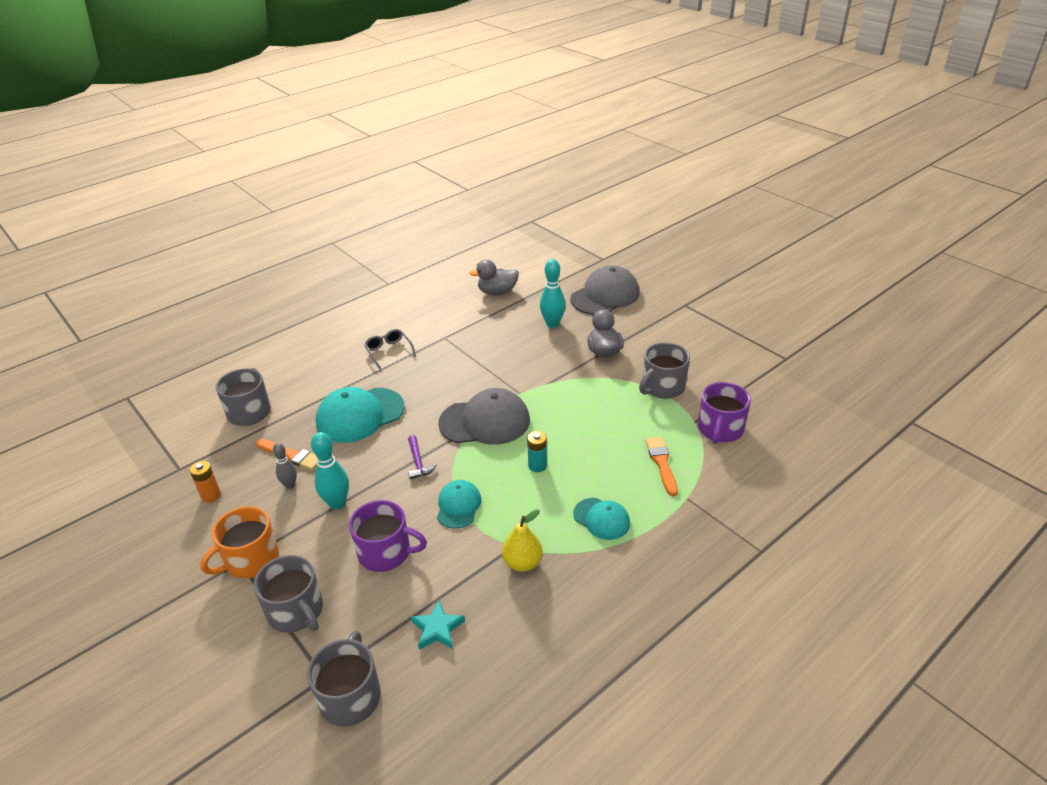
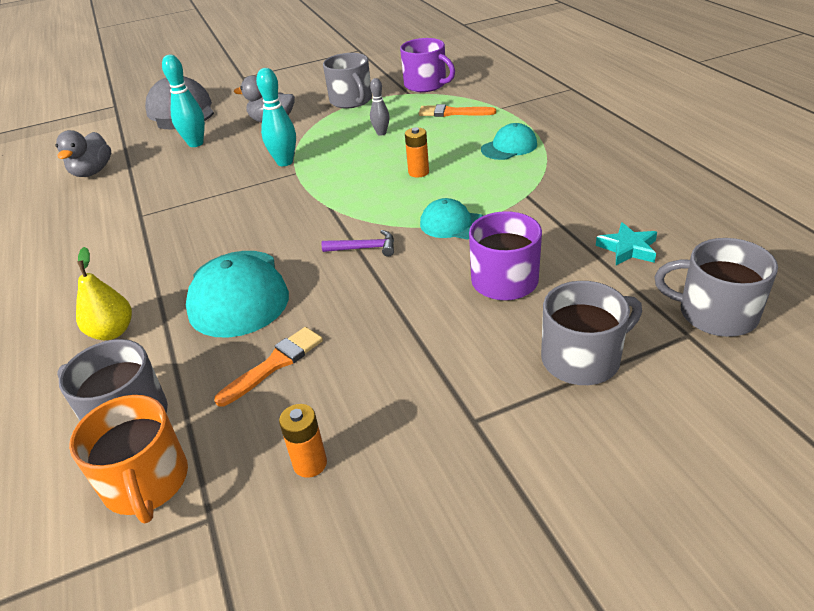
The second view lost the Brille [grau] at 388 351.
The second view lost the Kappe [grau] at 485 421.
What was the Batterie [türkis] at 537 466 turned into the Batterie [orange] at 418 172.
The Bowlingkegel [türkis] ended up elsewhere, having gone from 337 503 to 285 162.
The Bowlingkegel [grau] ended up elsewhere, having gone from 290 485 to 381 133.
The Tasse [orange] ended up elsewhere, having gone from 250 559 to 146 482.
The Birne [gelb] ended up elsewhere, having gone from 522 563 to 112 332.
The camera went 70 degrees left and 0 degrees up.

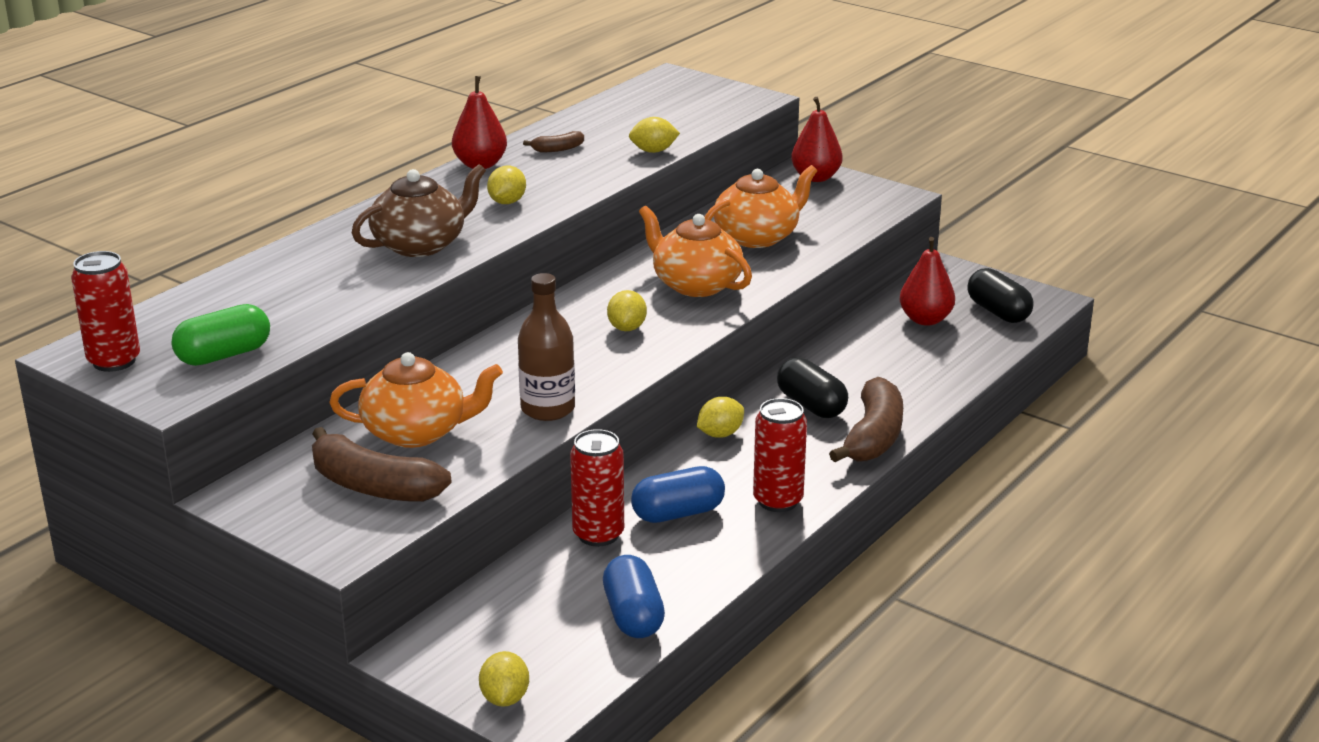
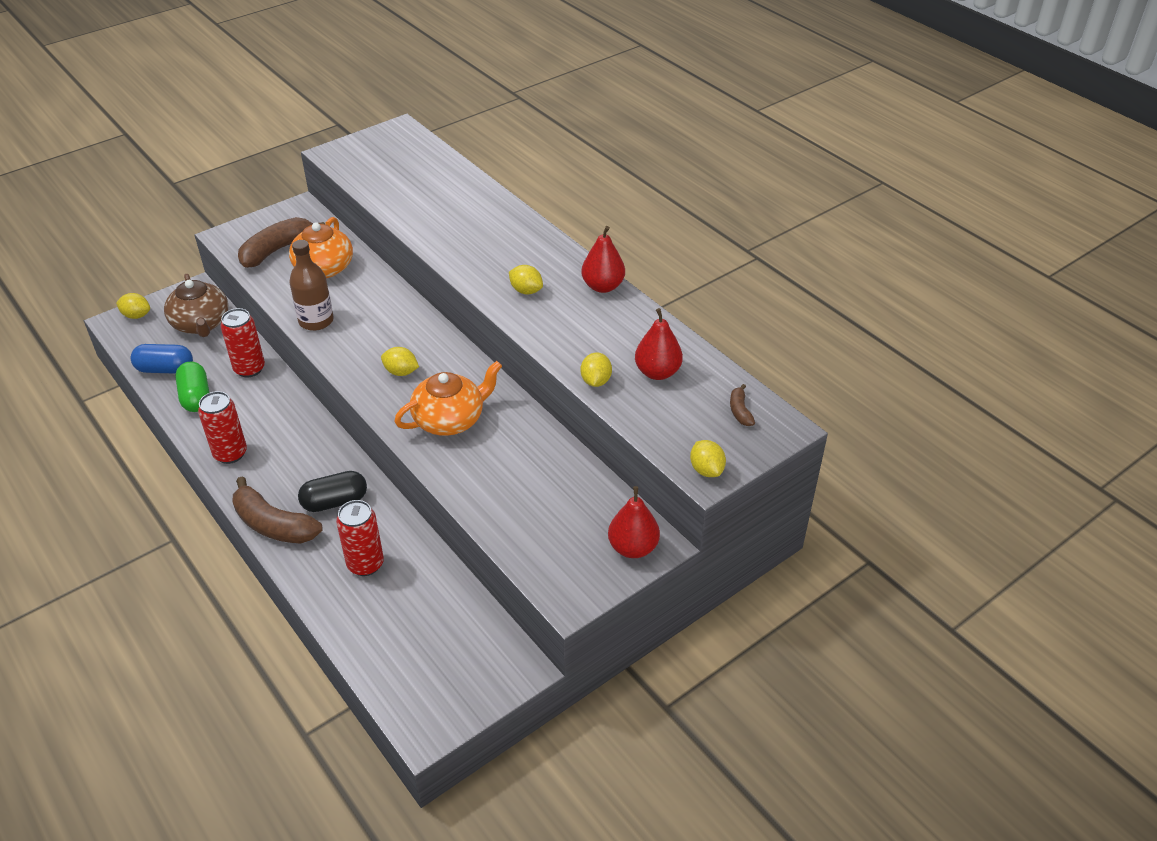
The Banane [braun] ended up elsewhere, having gone from 557 149 to 740 411.
The Teekanne [braun] ended up elsewhere, having gone from 421 244 to 201 324.
The second view lost the Teekanne [orange] at 757 237.
The Birne [rot] ended up elsewhere, having gone from 925 320 to 657 372.
The Dose [rot] ended up elsewhere, having gone from 114 361 to 365 564.
The second view lost the Kapsel [schwarz] at 998 312.
The Kapsel [grün] ended up elsewhere, having gone from 224 355 to 196 397.
The Zitrone [gelb] ended up elsewhere, having gone from 720 434 to 706 470.
The second view lost the Kapsel [blau] at 678 513.
The camera went 105 degrees right and 15 degrees up.

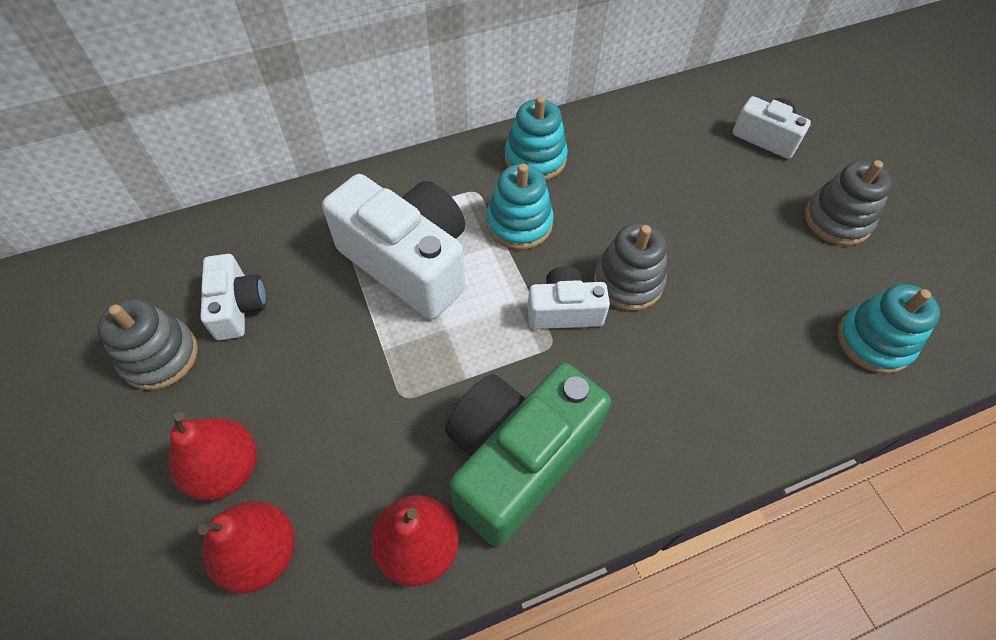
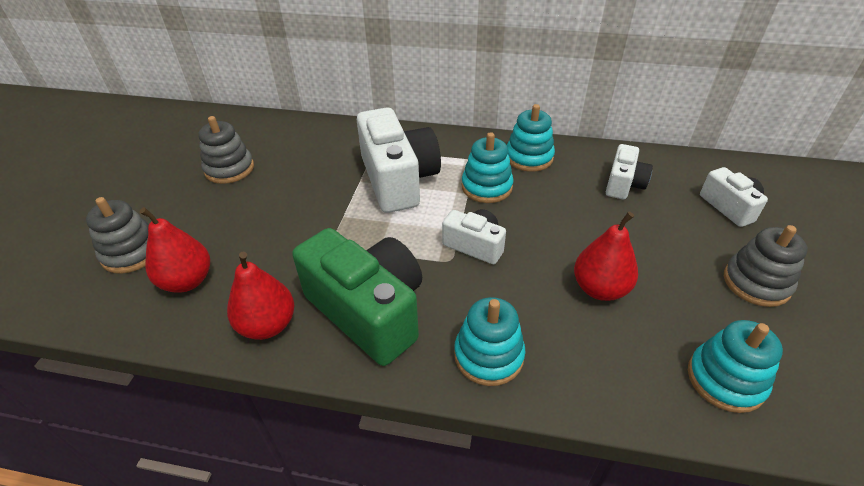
The Stapelspielzeug [grau] ended up elsewhere, having gone from 628 281 to 132 253.
The Kamera [weiß] ended up elsewhere, having gone from 238 307 to 623 184.
The Kamera [grün] at 517 459 ended up facing another way, 60 degrees clockwise from before.
The Birne [rot] ended up elsewhere, having gone from 226 469 to 600 288.
The second view gained the Stapelspielzeug [türkis] at 488 355.
The camera went 35 degrees right and 15 degrees down.

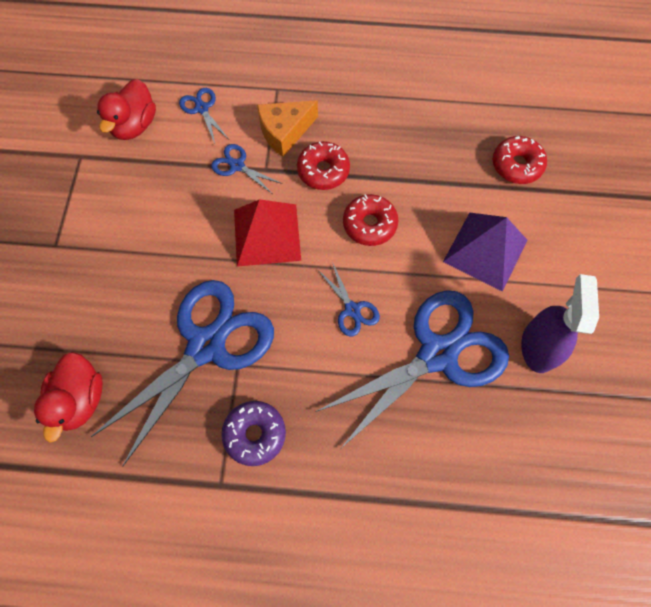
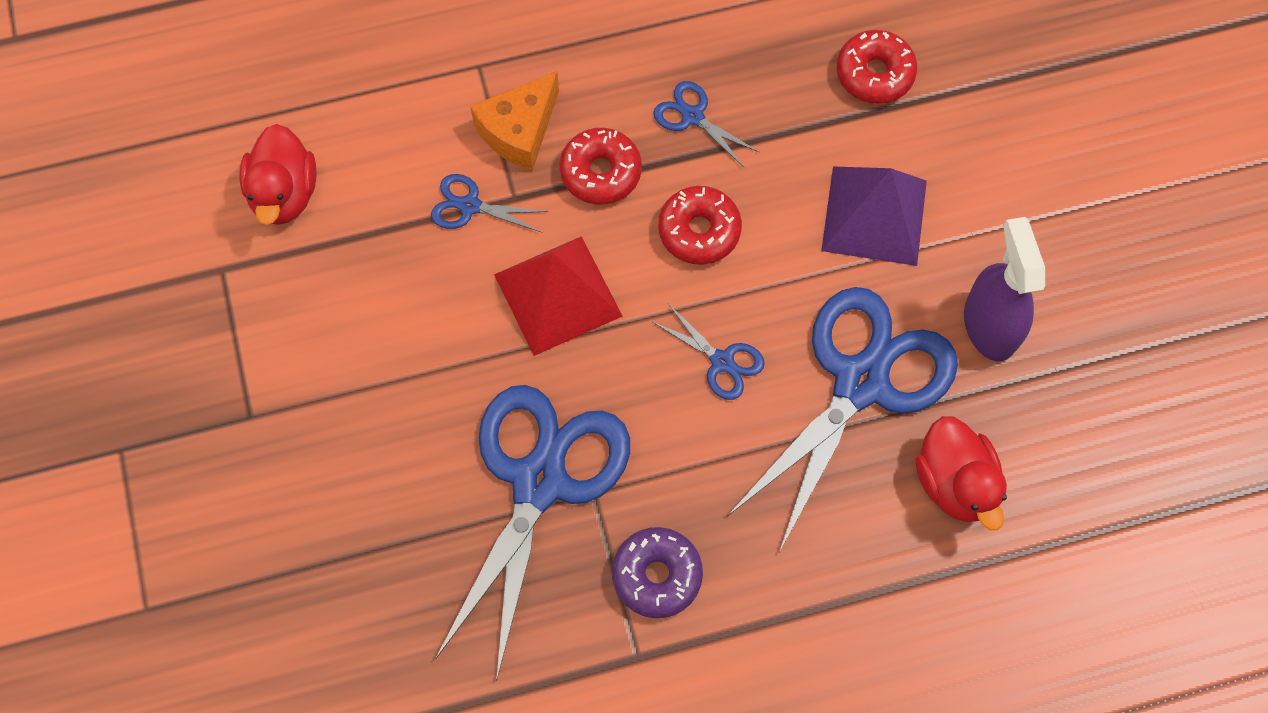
The Schere [blau] ended up elsewhere, having gone from 202 108 to 692 116.
The Ente [rot] ended up elsewhere, having gone from 81 399 to 954 482.
The camera went 20 degrees left and 0 degrees up.

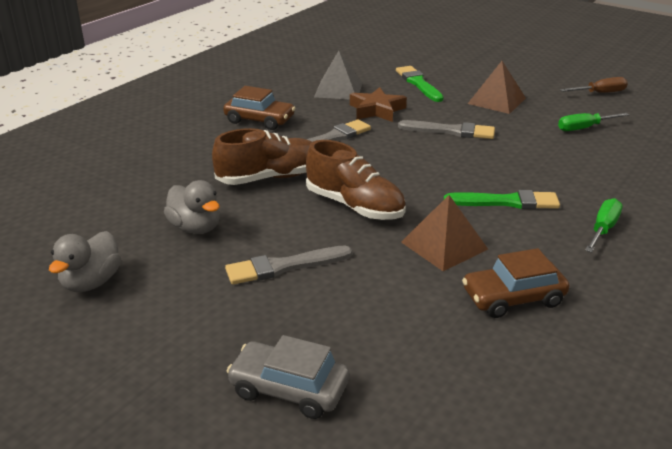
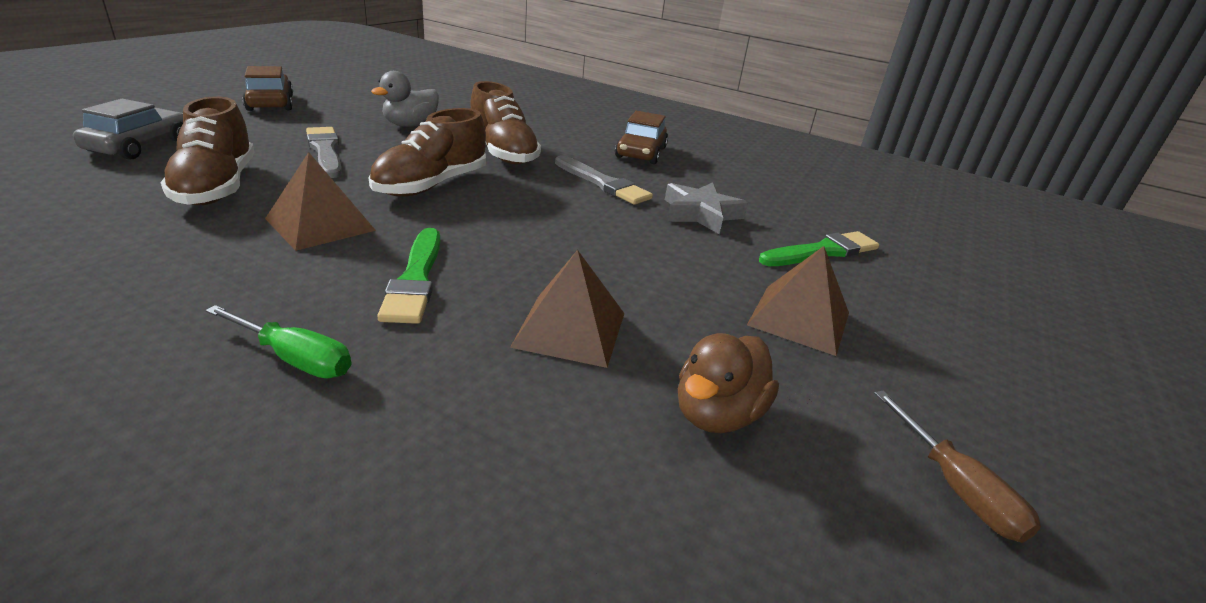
The second view lost the Pyramide [grau] at 338 90.
What was the Stern [braun] at 376 110 turned into the Stern [grau] at 701 214.
Where the Schraubenzieher [grün] stood at 583 128, the Ente [braun] came to stand at 717 414.
The second view lost the Pinsel [grau] at 451 131.
The second view lost the Ente [grau] at 91 282.
The Auto [braun] ended up elsewhere, having gone from 513 298 to 270 103.
The second view gained the Schuh [braun] at 217 186.
The second view gained the Pyramide [braun] at 570 329.
The camera went 80 degrees right and 0 degrees up.

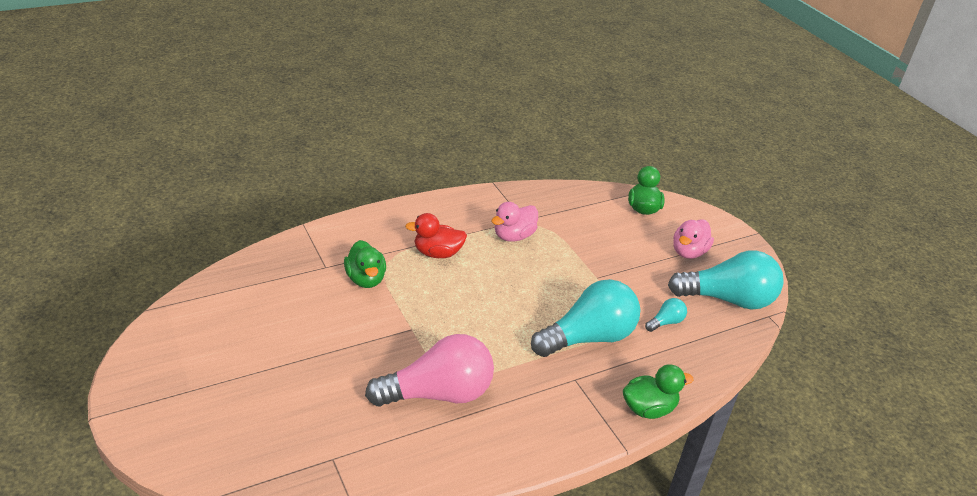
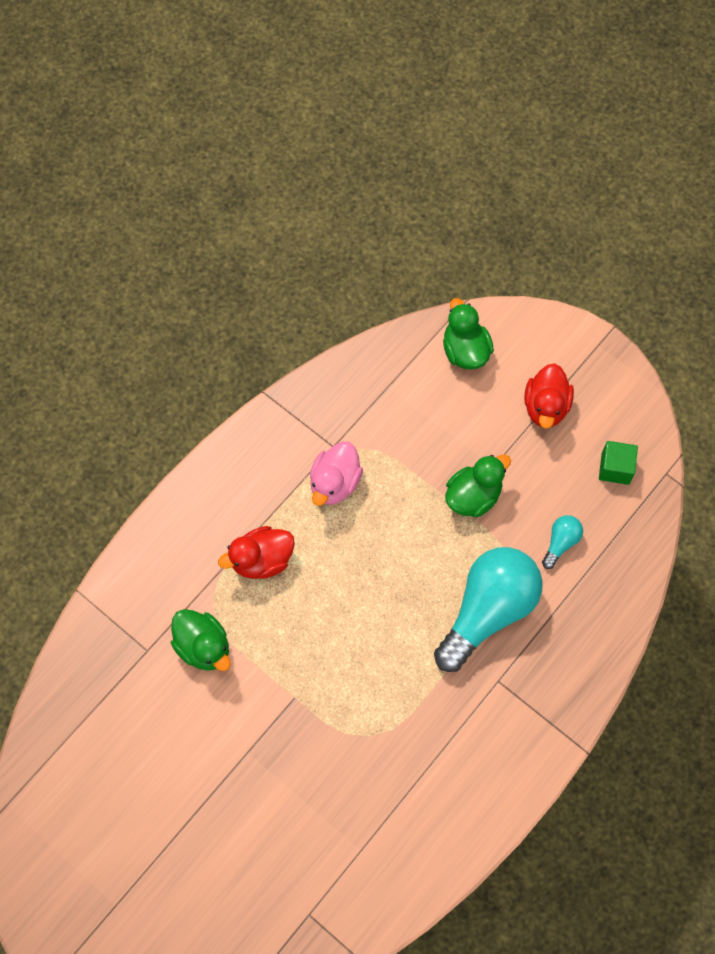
What was the Ente [rosa] at 688 252 turned into the Ente [rot] at 545 407.
Where the Glühbirne [türkis] stood at 728 299, the Kubus [grün] came to stand at 615 468.
The second view lost the Glühbirne [rosa] at 438 393.
The Ente [grün] ended up elsewhere, having gone from 648 408 to 473 496.
The camera went 20 degrees left and 30 degrees up.

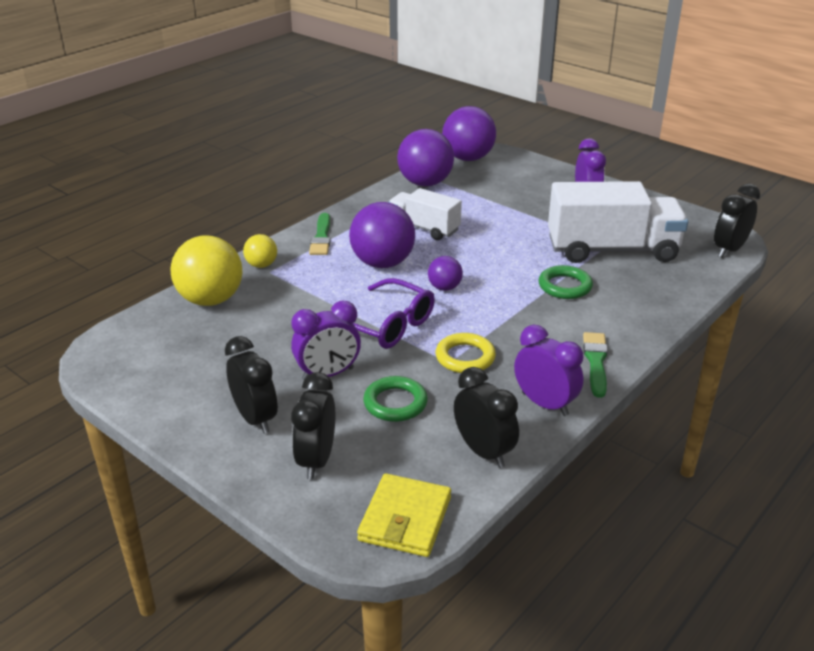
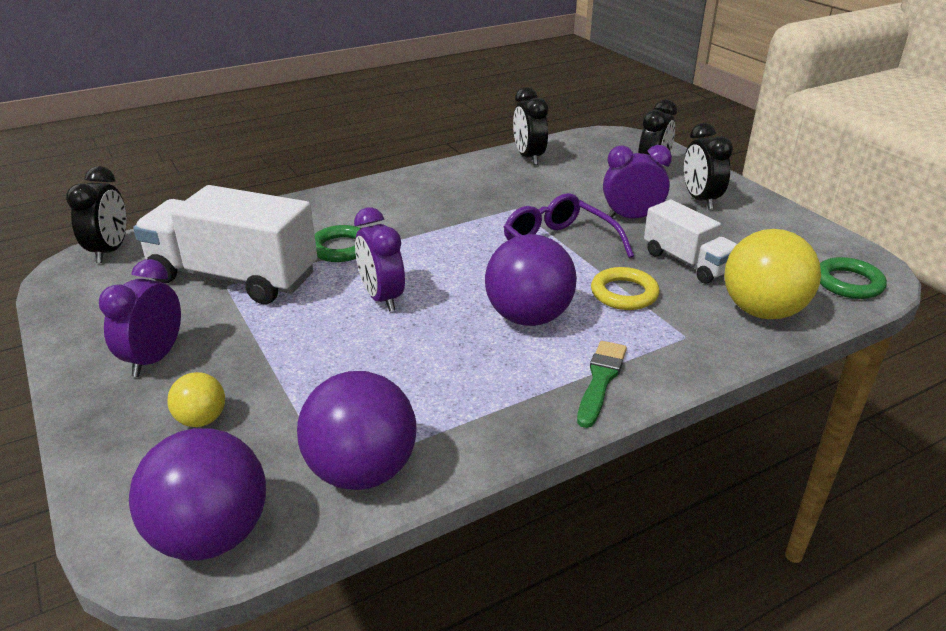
The Wecker [schwarz] at 729 250 ended up facing another way, 60 degrees counterclockwise from before.
The Lastwagen [weiß] ended up elsewhere, having gone from 424 228 to 687 262.
The Ball [gelb] ended up elsewhere, having gone from 261 265 to 202 420.
The second view lost the Ball [lila] at 444 288.
The Wecker [lila] ended up elsewhere, having gone from 545 404 to 382 298.
The second view lost the Pinsel [grün] at 595 362.
The Ring [gelb] ended up elsewhere, having gone from 465 357 to 624 293.
The Ring [grün] ended up elsewhere, having gone from 395 403 to 848 283.
The second view lost the Geldbörse [gelb] at 405 519.
The camera went 160 degrees left and 0 degrees up.

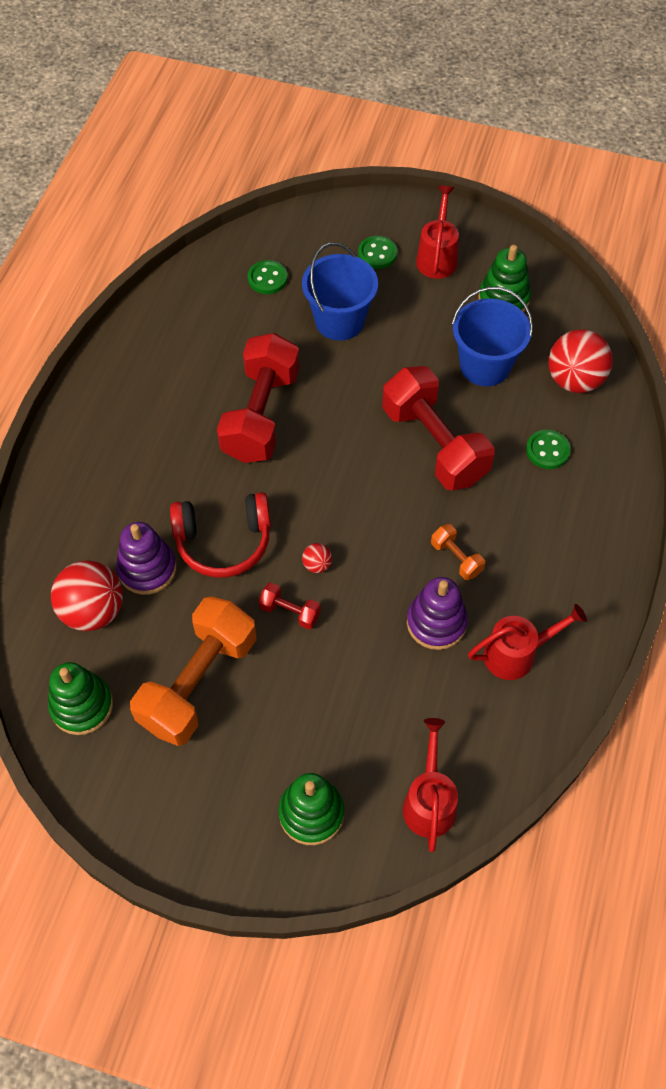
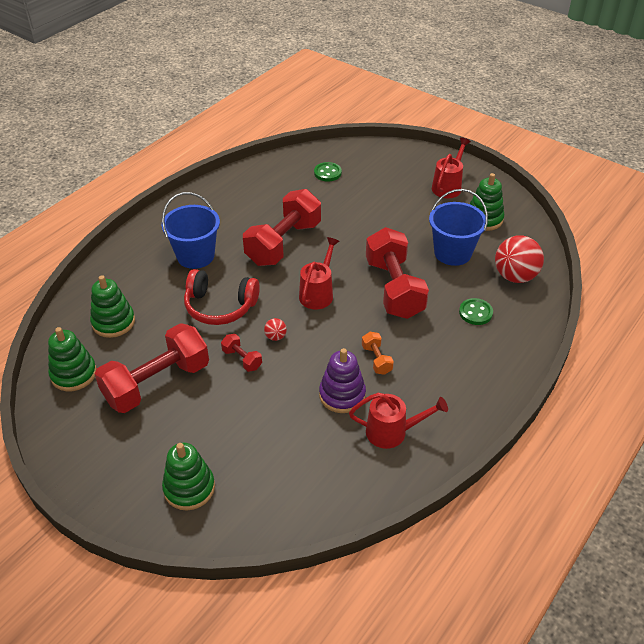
The second view lost the Knopf [grün] at 377 254.
The Eimer [blau] ended up elsewhere, having gone from 339 321 to 195 256.
The second view lost the Stapelspielzeug [lila] at 147 569.
Where the Ball [rot] stood at 93 611, the Stapelspielzeug [grün] came to stand at 113 322.
What was the Hantel [orange] at 198 683 turned into the Hantel [rot] at 157 383.
The Gießkanne [rot] ended up elsewhere, having gone from 429 801 to 318 293.
The camera went 20 degrees right and 15 degrees down.

